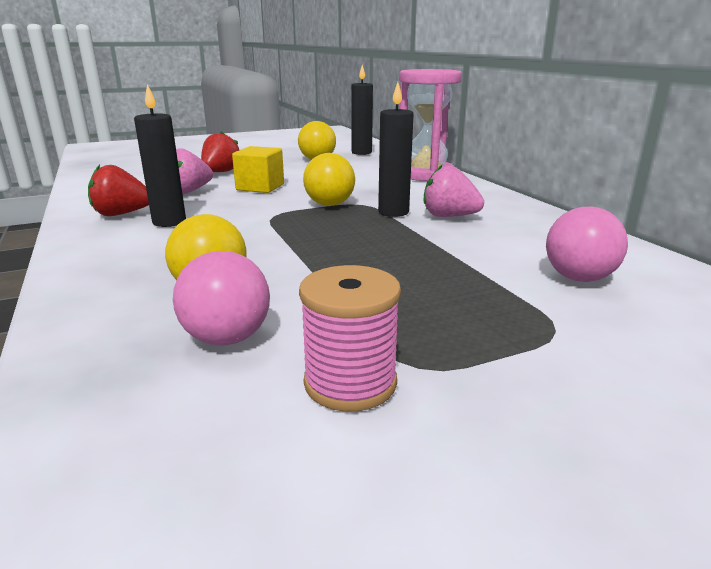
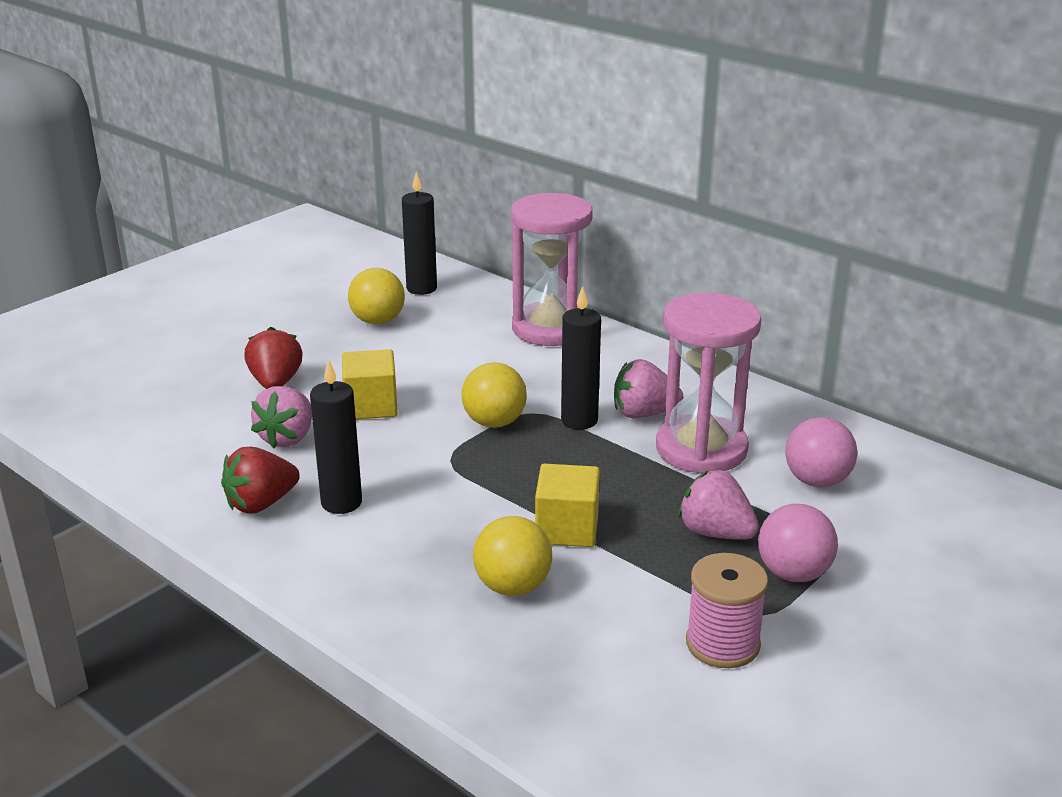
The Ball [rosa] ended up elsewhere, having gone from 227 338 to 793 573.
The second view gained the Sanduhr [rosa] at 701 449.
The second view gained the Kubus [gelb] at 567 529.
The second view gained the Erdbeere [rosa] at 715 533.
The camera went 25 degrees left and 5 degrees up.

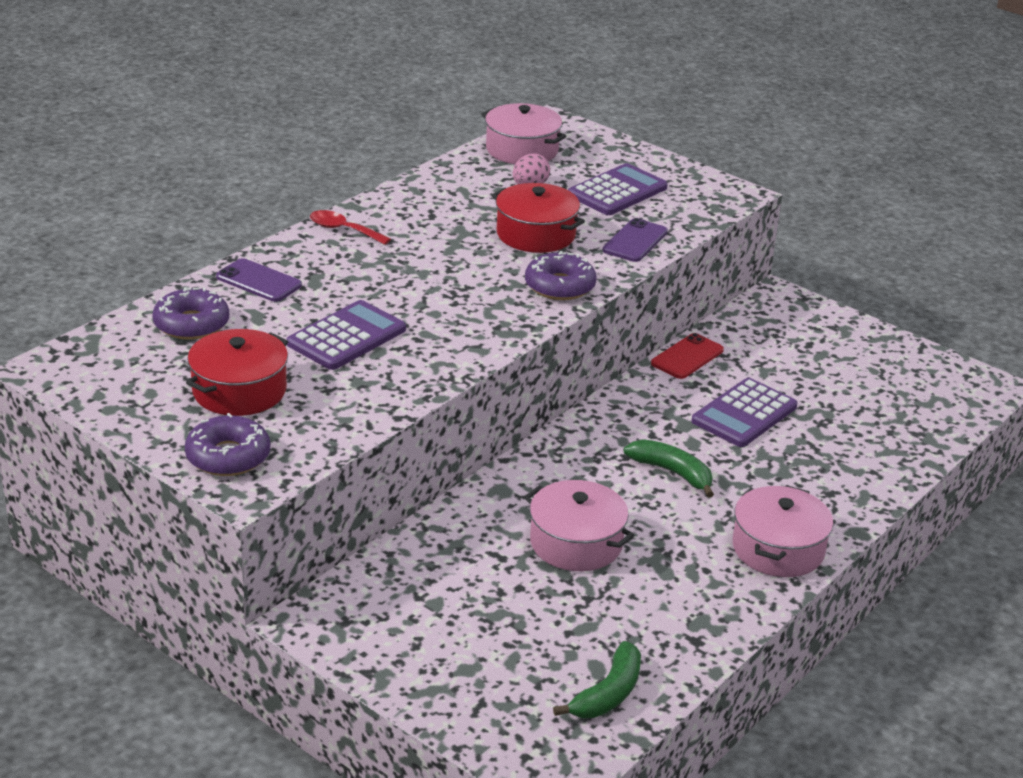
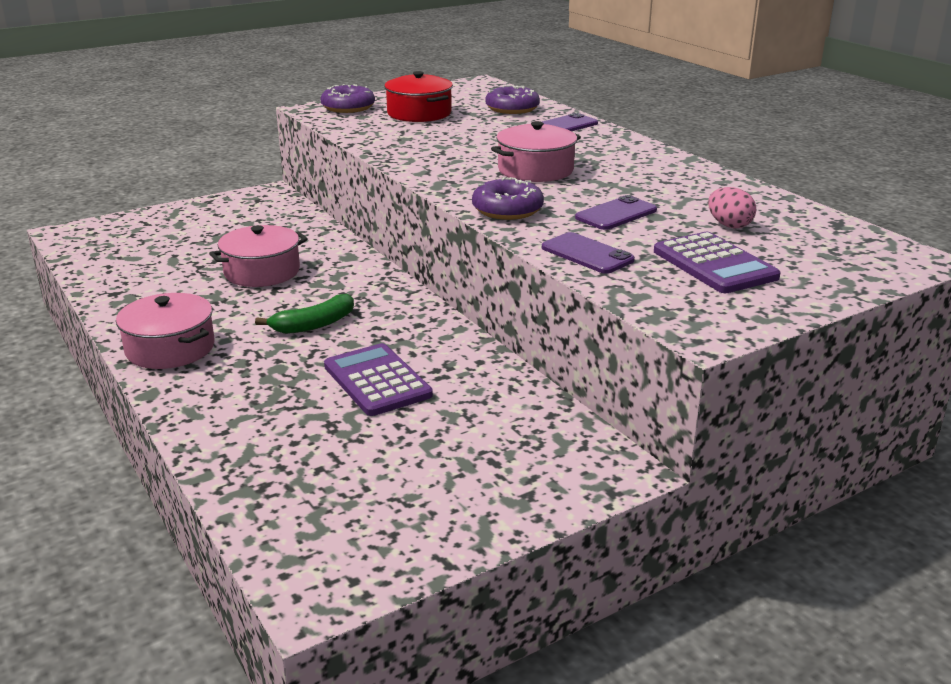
The Kochtopf [rosa] ended up elsewhere, having gone from 522 150 to 535 170.
Where the Kochtopf [rot] stood at 535 234, the Handy [lila] came to stand at 616 214.
The second view lost the Löffel [rot] at 343 230.
The second view lost the Taschenrechner [lila] at 347 337.
The second view lost the Handy [rot] at 687 357.
The second view lost the Banane [grün] at 608 693.
The camera went 110 degrees right and 5 degrees down.

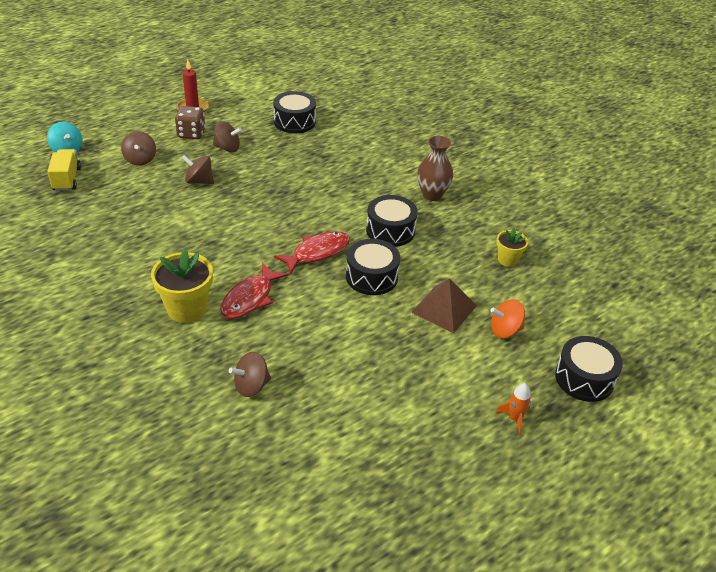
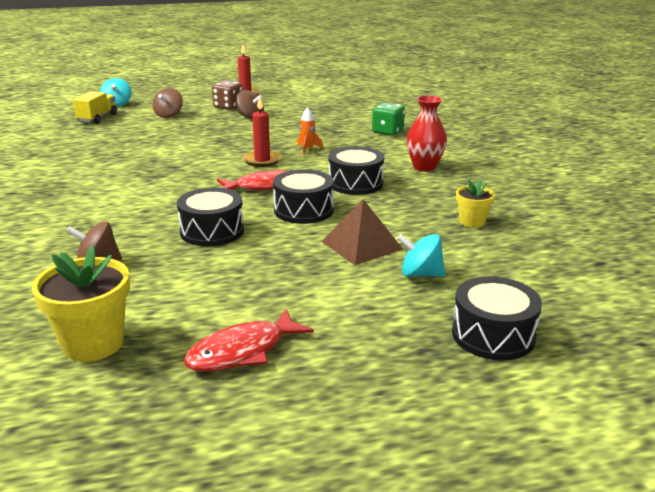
The Trommel [schwarz] ended up elsewhere, having gone from 294 122 to 212 231.
What was the Vase [braun] at 432 195 turned into the Vase [rot] at 424 167.
The second view lost the Kreisel [braun] at 199 181.
The Blumentopf [gelb] ended up elsewhere, having gone from 187 309 to 93 343.
The Fisch [rot] ended up elsewhere, having gone from 250 298 to 242 351.
What was the Kreisel [orange] at 505 330 turned into the Kreisel [türkis] at 420 274.
The Rakete [orange] ended up elsewhere, having gone from 514 419 to 308 149.
The second view gained the Kerze [rot] at 262 160.
The second view gained the Spielwürfel [grün] at 387 132.
The camera went 25 degrees right and 15 degrees down.

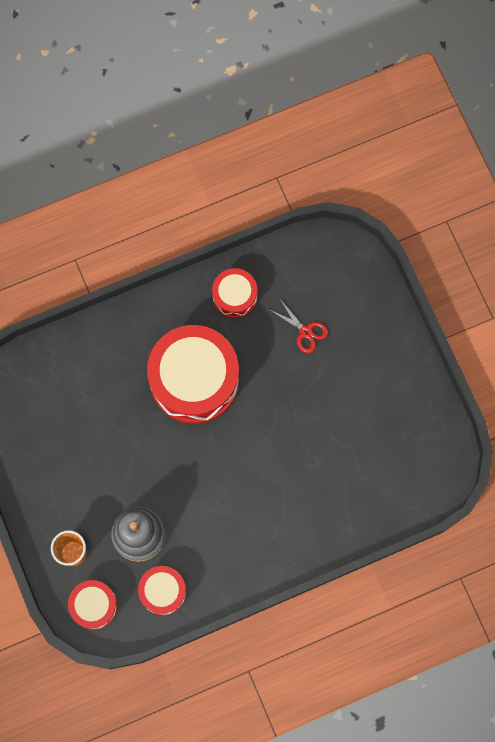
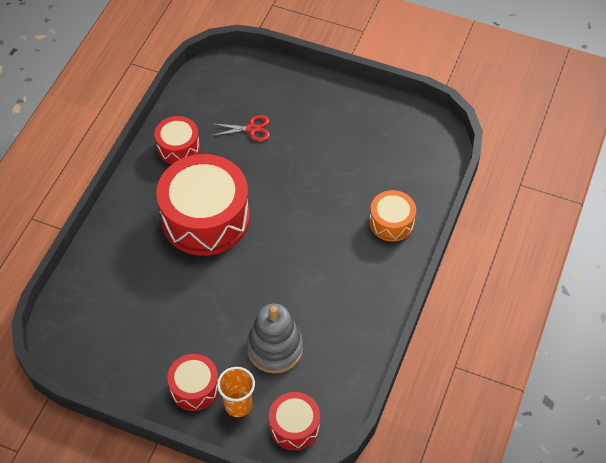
The Trommel [rot] ended up elsewhere, having gone from 163 591 to 194 388.
The second view gained the Trommel [orange] at 391 222.
The camera went 45 degrees left and 20 degrees down.

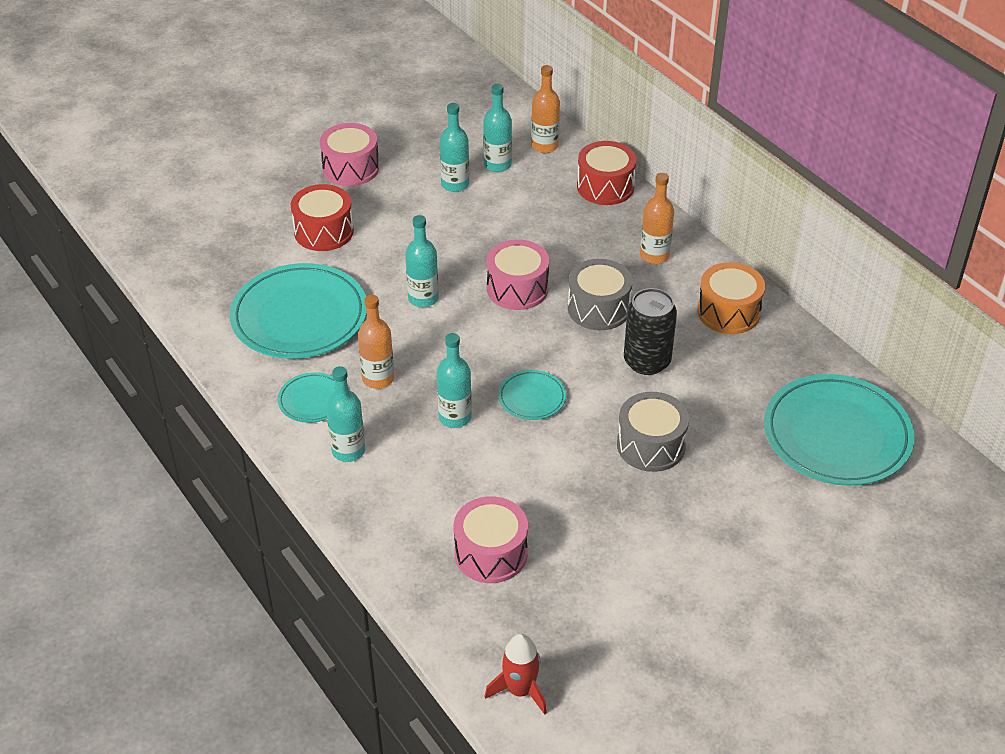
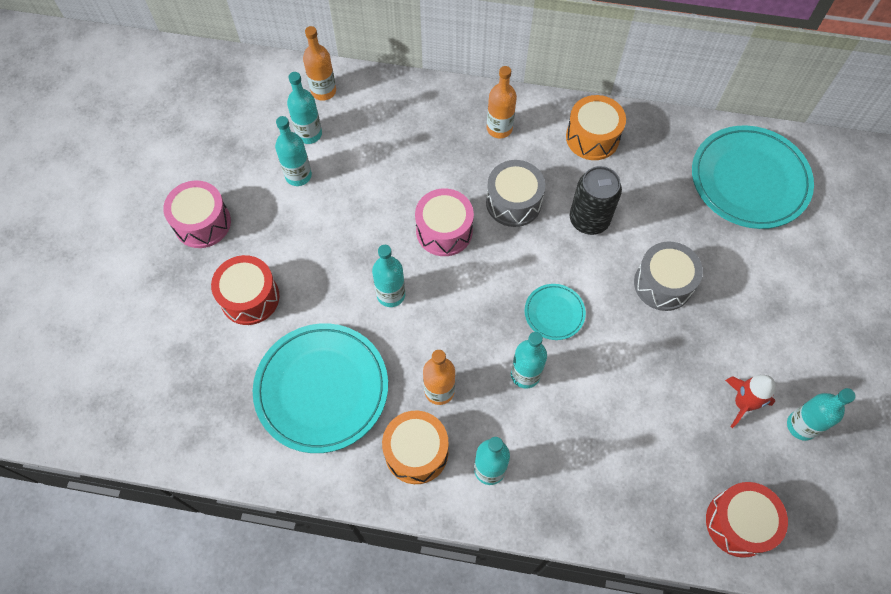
The Trommel [rot] ended up elsewhere, having gone from 605 187 to 739 523.
Where the Teller [türkis] stood at 312 400, the Trommel [orange] came to stand at 416 452.
The second view lost the Trommel [rosa] at 491 553.
The Rakete [rot] ended up elsewhere, having gone from 520 690 to 742 403.
The second view gained the Flasche [türkis] at 801 426.
The camera went 45 degrees left and 20 degrees up.

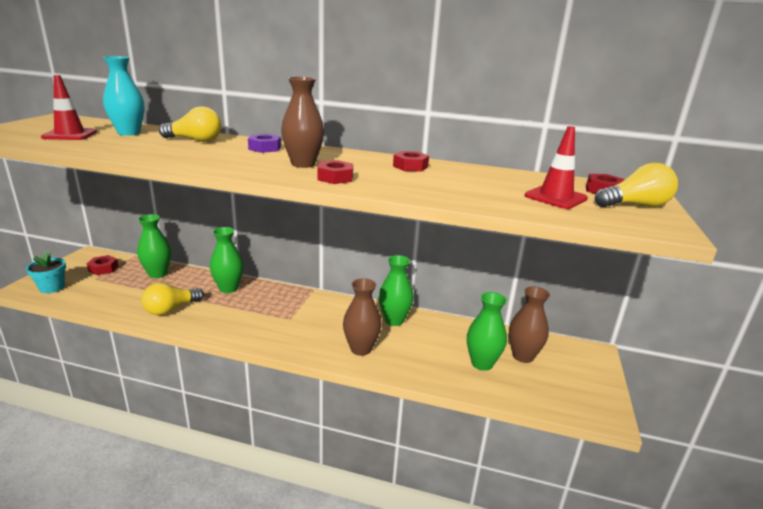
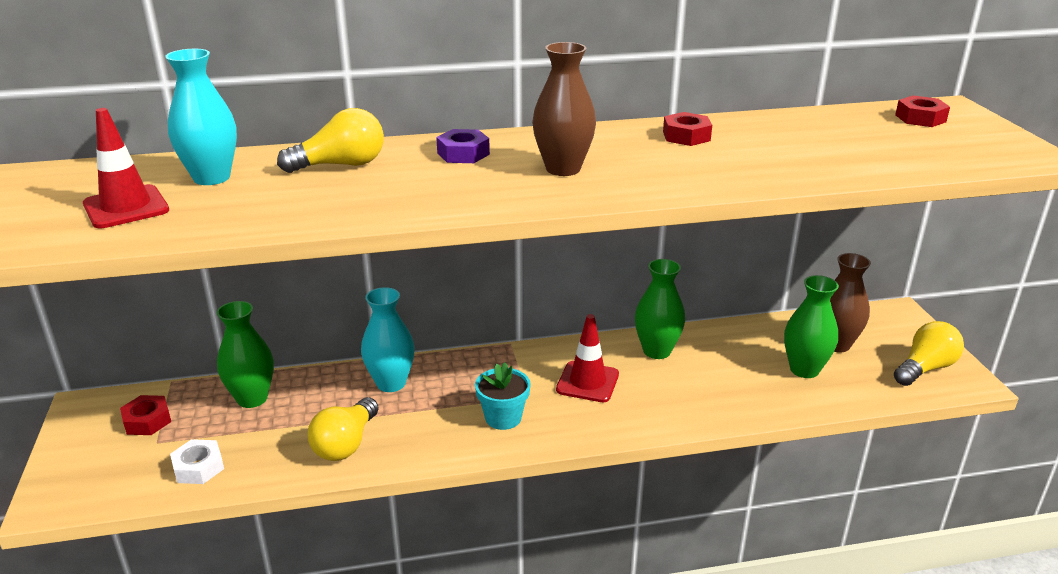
The Leitkegel [rot] ended up elsewhere, having gone from 555 197 to 587 382.
The second view lost the Sechskantmutter [rot] at 335 178.
The Glühbirne [gelb] ended up elsewhere, having gone from 635 205 to 925 368.
What was the Vase [grün] at 228 288 turned into the Vase [türkis] at 391 383.
The Blumentopf [türkis] ended up elsewhere, having gone from 52 287 to 503 418.
The second view lost the Vase [braun] at 361 349.
The second view gained the Sechskantmutter [weiß] at 198 467.
The camera went 25 degrees left and 5 degrees up.

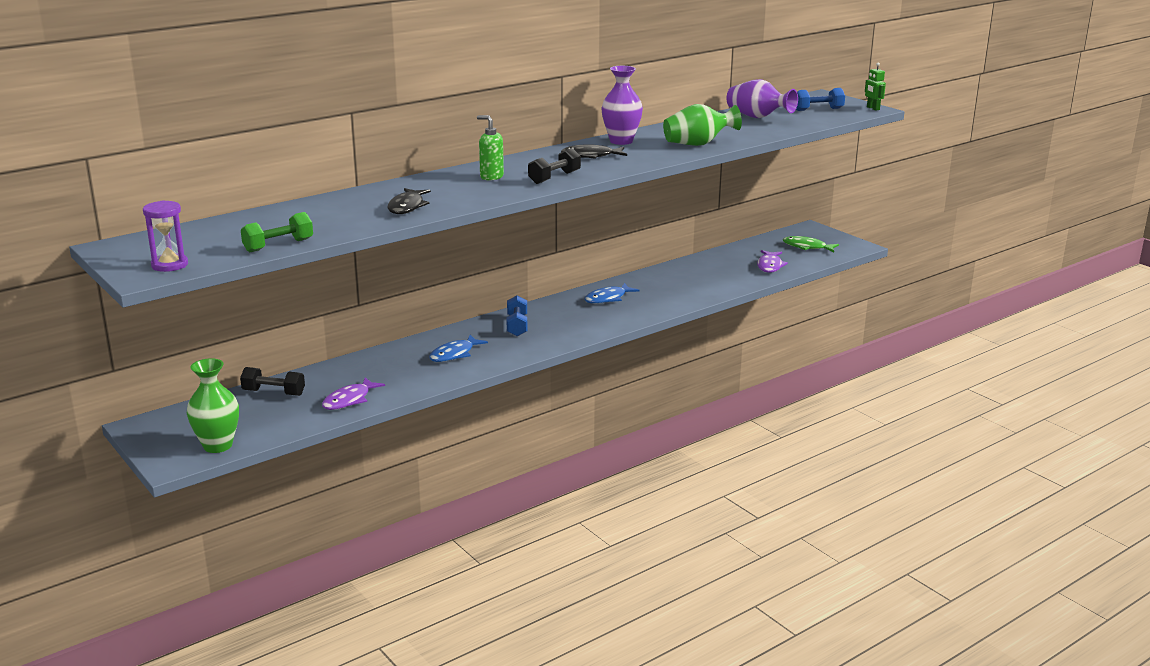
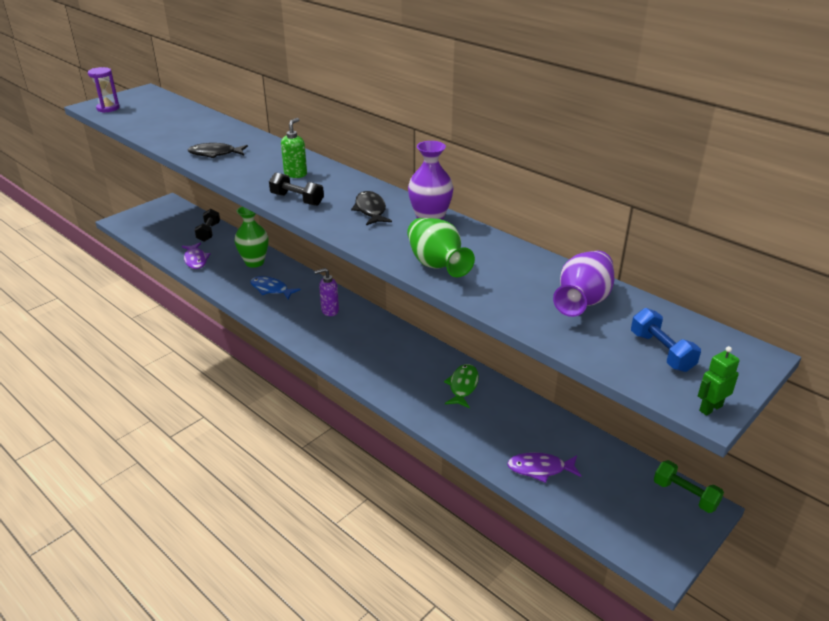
The Hantel [grün] ended up elsewhere, having gone from 278 245 to 685 495.
The Fisch [grün] ended up elsewhere, having gone from 807 247 to 463 386.
The second view lost the Fisch [blau] at 608 298.
Where the Hantel [blau] stood at 517 326, the Seifenspender [lila] came to stand at 329 311.
The Vase [grün] ended up elsewhere, having gone from 217 445 to 254 262.
The Fisch [lila] at 349 400 ended up facing another way, 135 degrees counterclockwise from before.
The camera went 80 degrees right and 10 degrees up.

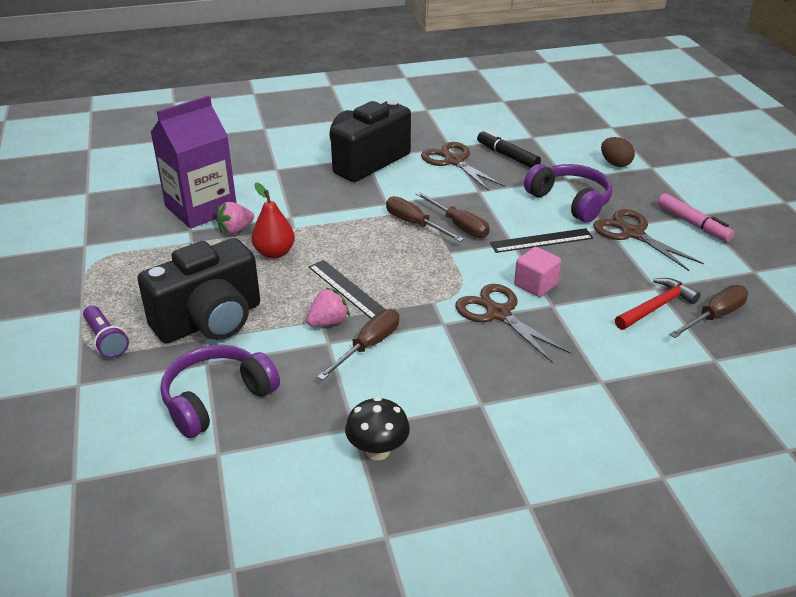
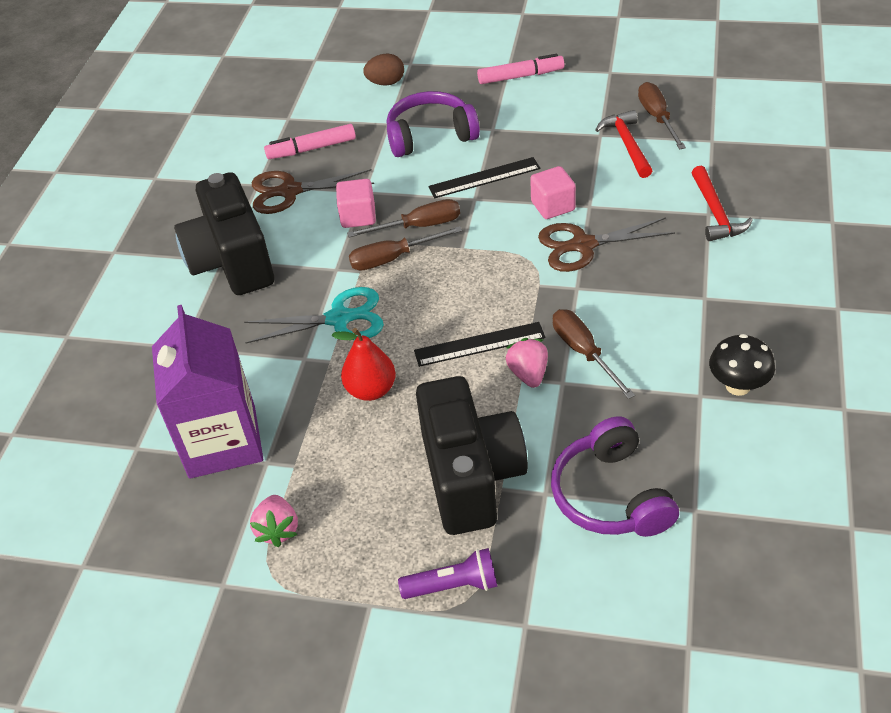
What was the Filzstift [schwarz] at 507 156 turned into the Filzstift [rosa] at 311 149.
The Erdbeere [rosa] ended up elsewhere, having gone from 235 230 to 278 530.
The second view lost the Schere [braun] at 632 233.
The Lineal [schwarz] at 541 241 ended up facing another way, 60 degrees clockwise from before.
The second view gained the Hammer [rot] at 715 213.
The second view gained the Kubus [rosa] at 358 216.
The second view gained the Schere [türkis] at 339 318.
The camera went 60 degrees left and 10 degrees up.

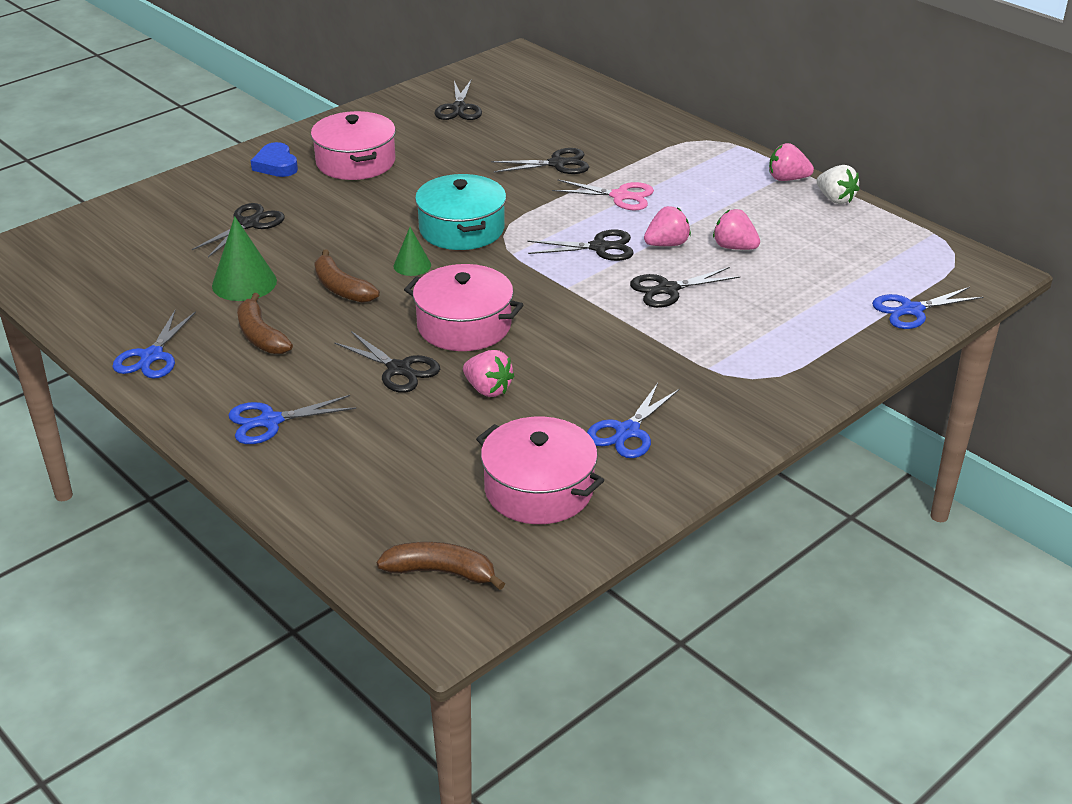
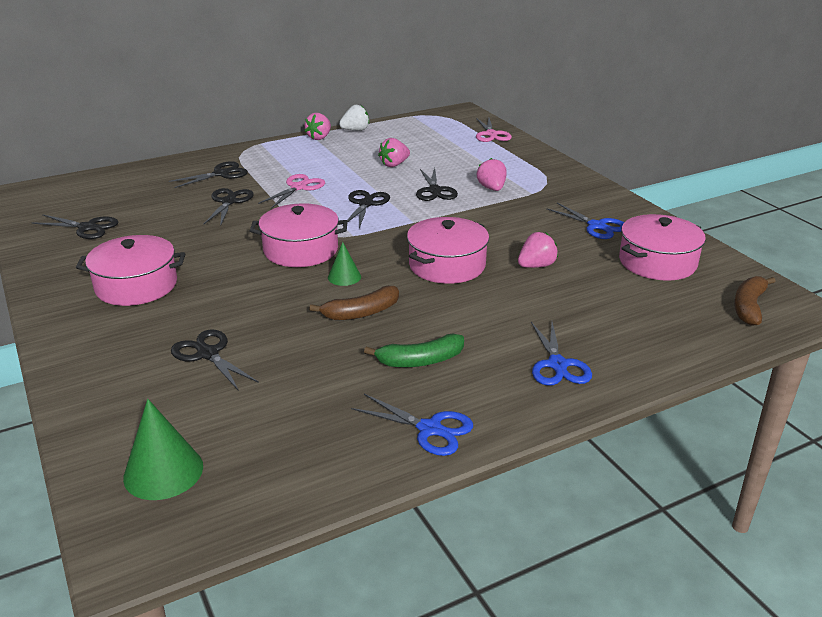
The second view lost the Herz [blau] at 276 165.
What was the Kochtopf [türkis] at 462 229 turned into the Kochtopf [rosa] at 301 250.
The Erdbeere [rosa] ended up elsewhere, having gone from 666 244 to 492 188.
The Kegel [grün] ended up elsewhere, having gone from 244 283 to 163 471.
What was the Schere [blau] at 911 310 turned into the Schere [rosa] at 491 134.
What was the Banane [braun] at 261 336 turned into the Banane [grün] at 420 361.
The Schere [schwarz] ended up elsewhere, having gone from 399 369 to 221 174.
The camera went 75 degrees left and 5 degrees down.

